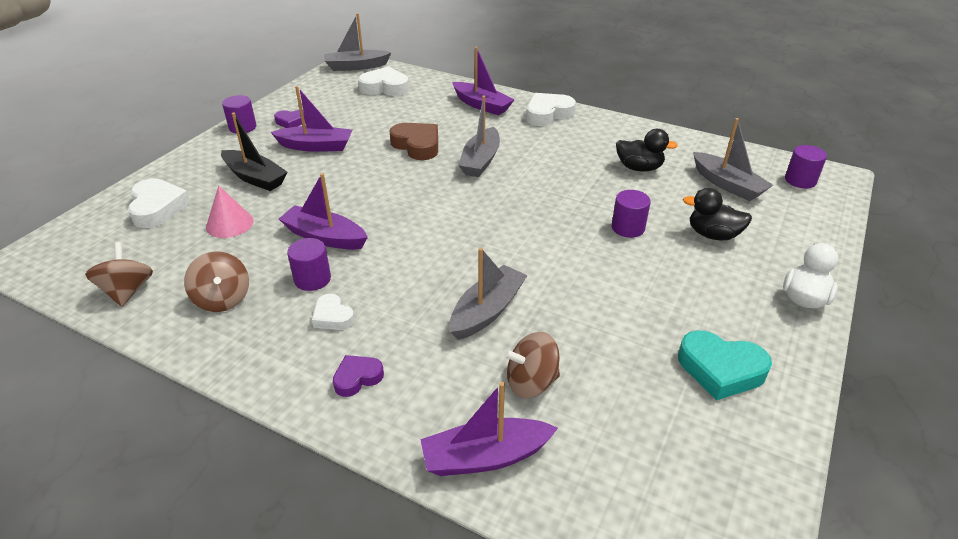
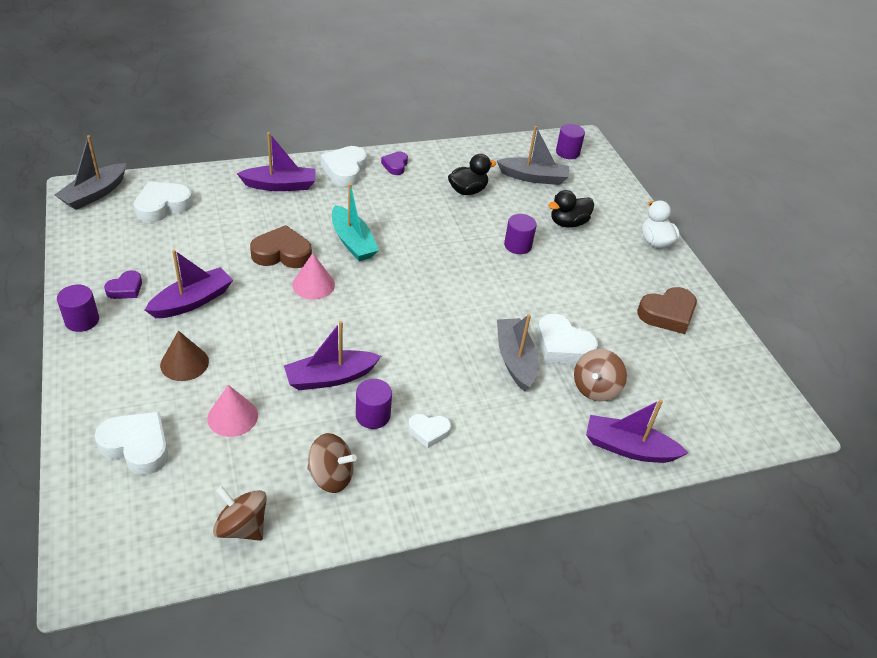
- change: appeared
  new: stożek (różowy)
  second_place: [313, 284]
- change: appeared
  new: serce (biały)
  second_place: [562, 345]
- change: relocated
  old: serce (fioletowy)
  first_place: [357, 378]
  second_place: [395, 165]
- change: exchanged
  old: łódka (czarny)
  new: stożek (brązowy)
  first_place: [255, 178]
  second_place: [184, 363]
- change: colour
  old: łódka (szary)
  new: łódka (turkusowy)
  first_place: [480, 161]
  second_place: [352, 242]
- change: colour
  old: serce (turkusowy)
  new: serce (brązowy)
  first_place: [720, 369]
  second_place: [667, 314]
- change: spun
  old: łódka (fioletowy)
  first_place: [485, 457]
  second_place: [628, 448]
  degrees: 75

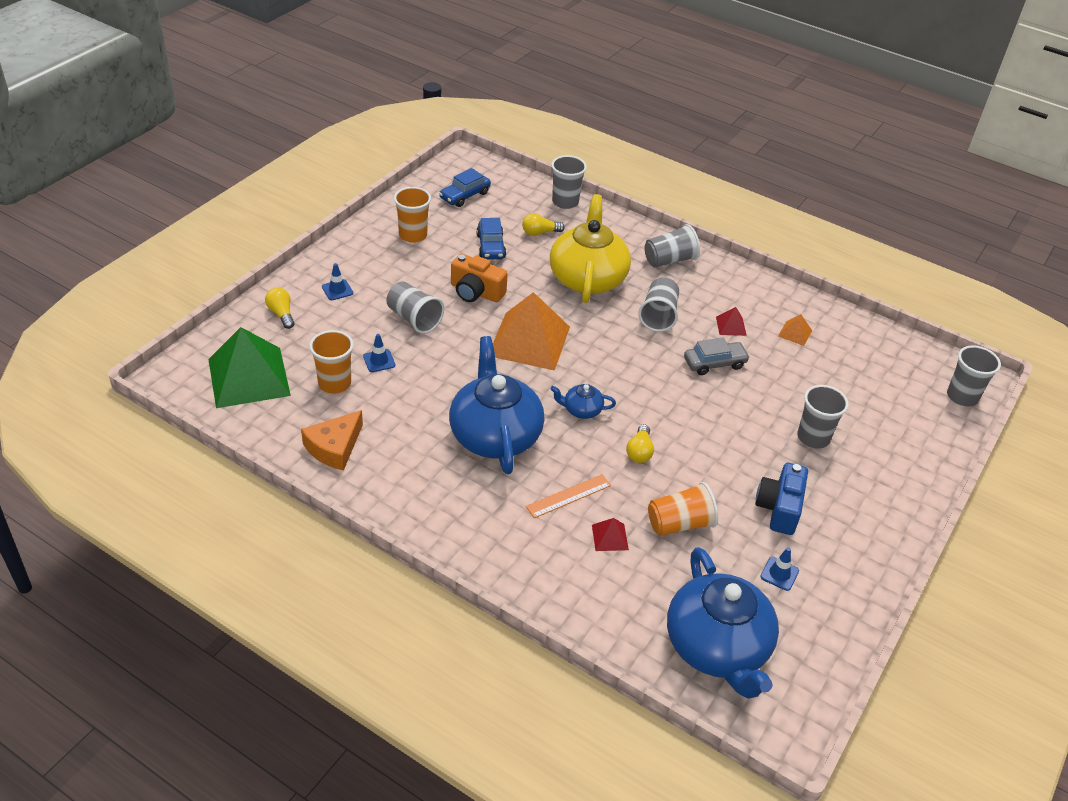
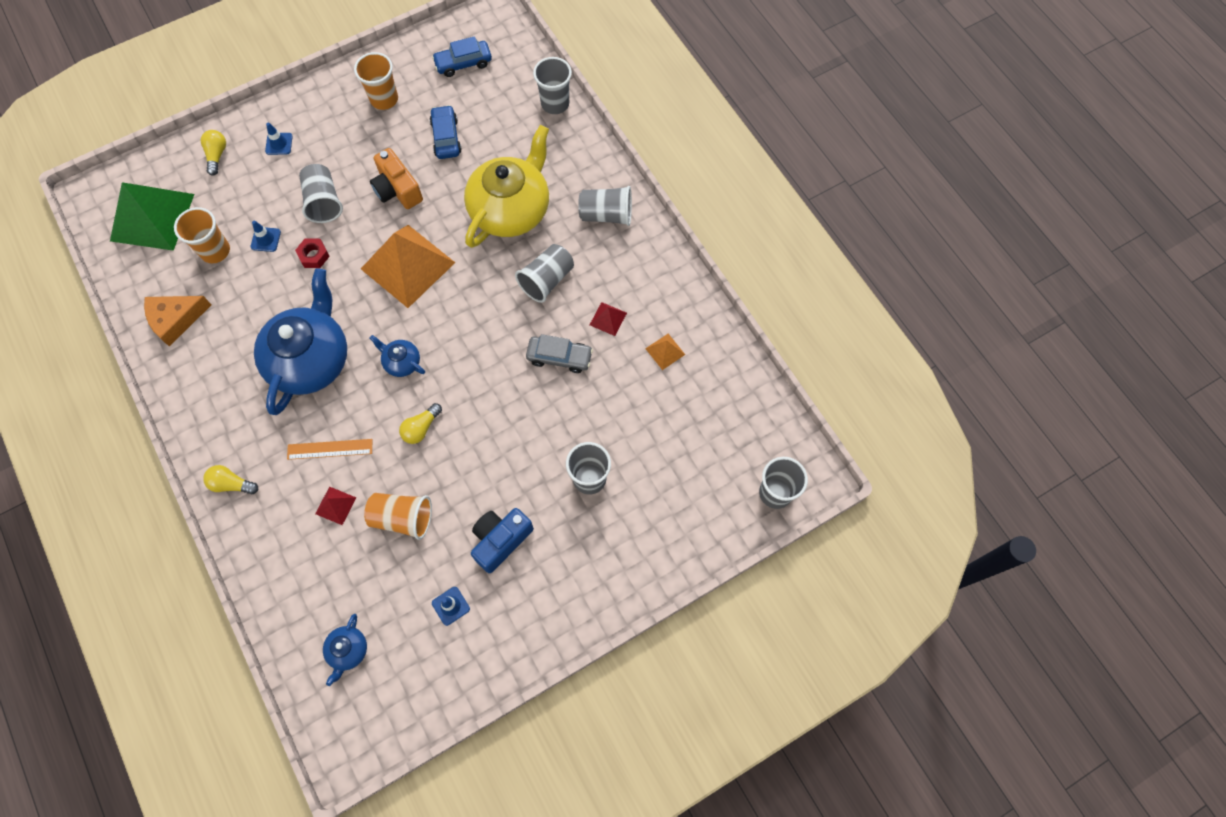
- change: appeared
  new: nakrętka (czerwony)
  second_place: [314, 256]
- change: relocated
  old: żarówka (żółty)
  first_place: [540, 233]
  second_place: [231, 484]
- change: spun
  old: samochód (niebieski)
  first_place: [490, 246]
  second_place: [446, 137]
  degrees: 150
- change: size
  old: imbryk (niebieski)
  first_place: [717, 647]
  second_place: [348, 650]
  factor: 0.43

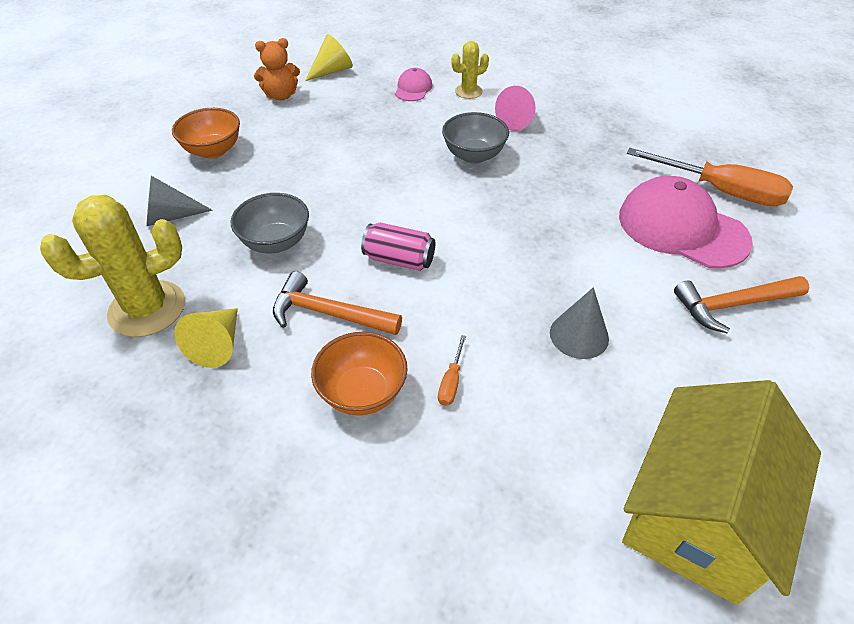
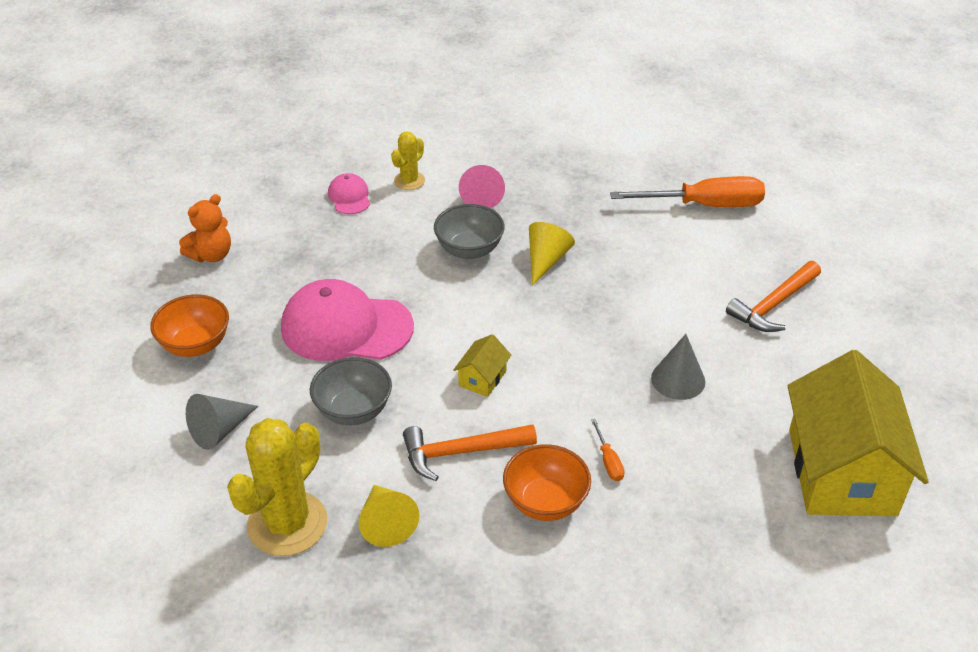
- change: relocated
  old: stożek (żółty)
  first_place: [332, 71]
  second_place: [546, 260]
- change: relocated
  old: czapka (różowy)
  first_place: [682, 228]
  second_place: [346, 327]
- change: exchanged
  old: puszka (różowy)
  new: domek (żółty)
  first_place: [399, 259]
  second_place: [482, 378]

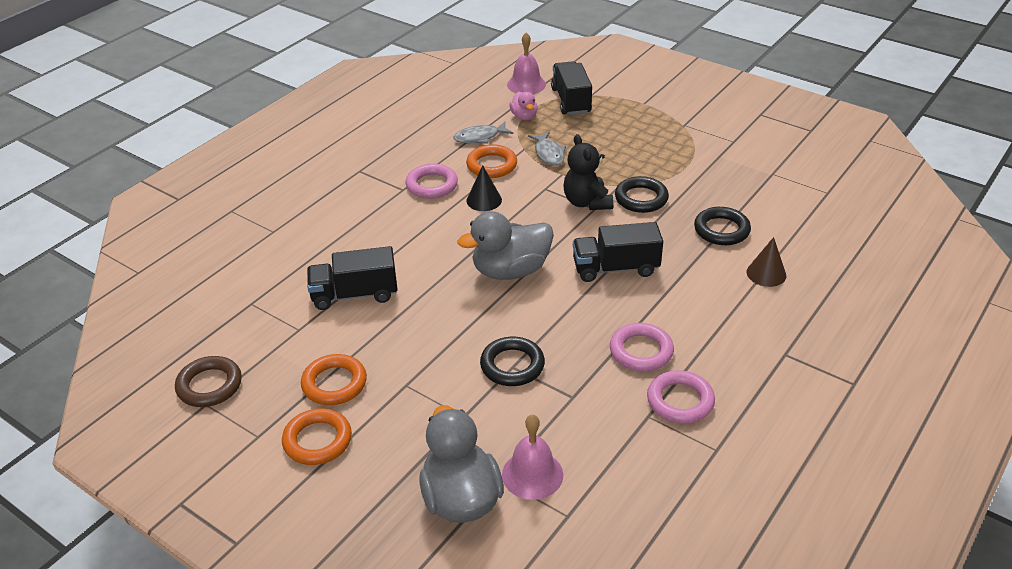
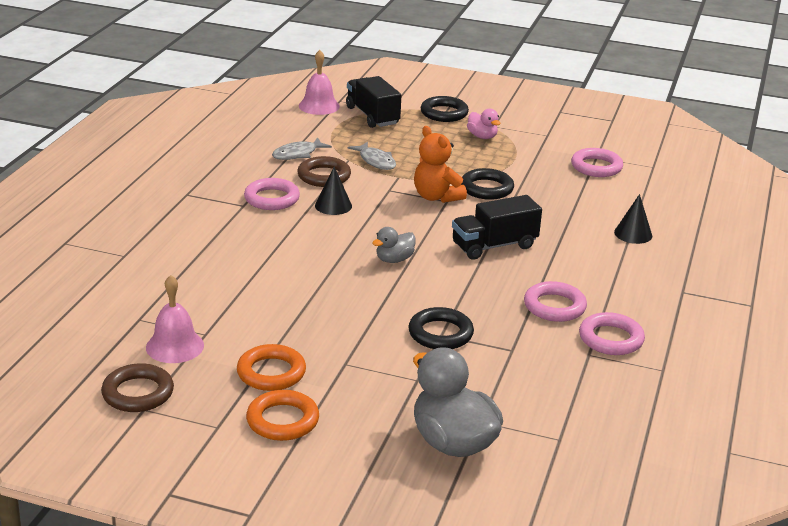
- change: missing
  old: ciężarówka (czarny)
  first_place: [354, 294]
- change: appeared
  new: pierścień (różowy)
  second_place: [596, 167]
- change: relocated
  old: dzwonek (różowy)
  first_place: [532, 474]
  second_place: [175, 346]
- change: relocated
  old: kaczka (różowy)
  first_place: [524, 117]
  second_place: [482, 136]
- change: relocated
  old: pierścień (czarny)
  first_place: [721, 230]
  second_place: [444, 113]
- change: colour
  old: pierścień (pomarańczowy)
  new: pierścień (brązowy)
  first_place: [492, 165]
  second_place: [324, 176]
- change: colour
  old: miś (czarny)
  new: miś (pomarańczowy)
  first_place: [587, 202]
  second_place: [436, 197]
- change: colour
  old: stożek (brązowy)
  new: stożek (czarny)
  first_place: [766, 273]
  second_place: [633, 234]
- change: size
  old: kaczka (szary)
  first_place: [510, 271]
  second_place: [394, 260]
  factor: 0.52

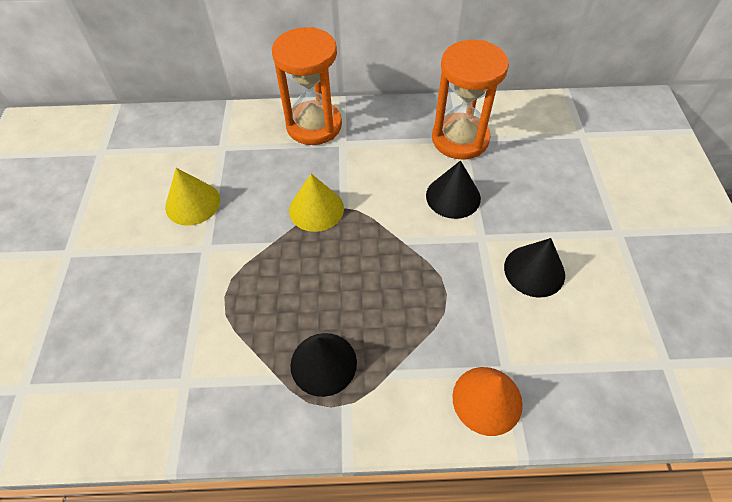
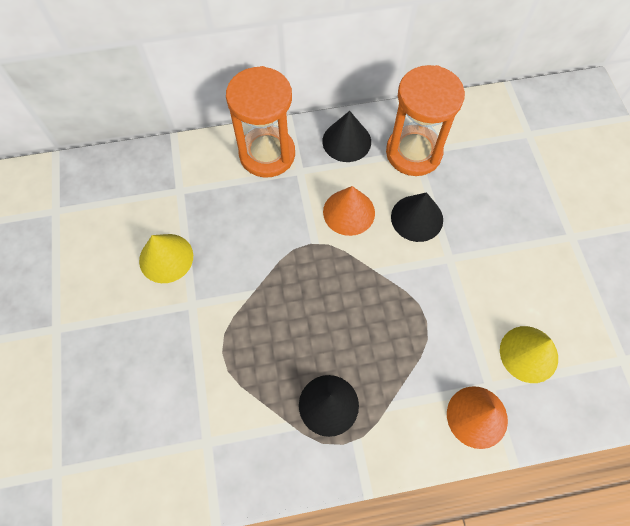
- change: appeared
  new: stożek (pomarańczowy)
  second_place: [349, 212]
- change: relocated
  old: stożek (żółty)
  first_place: [316, 209]
  second_place: [528, 354]
- change: relocated
  old: stożek (czarny)
  first_place: [534, 270]
  second_place: [346, 141]

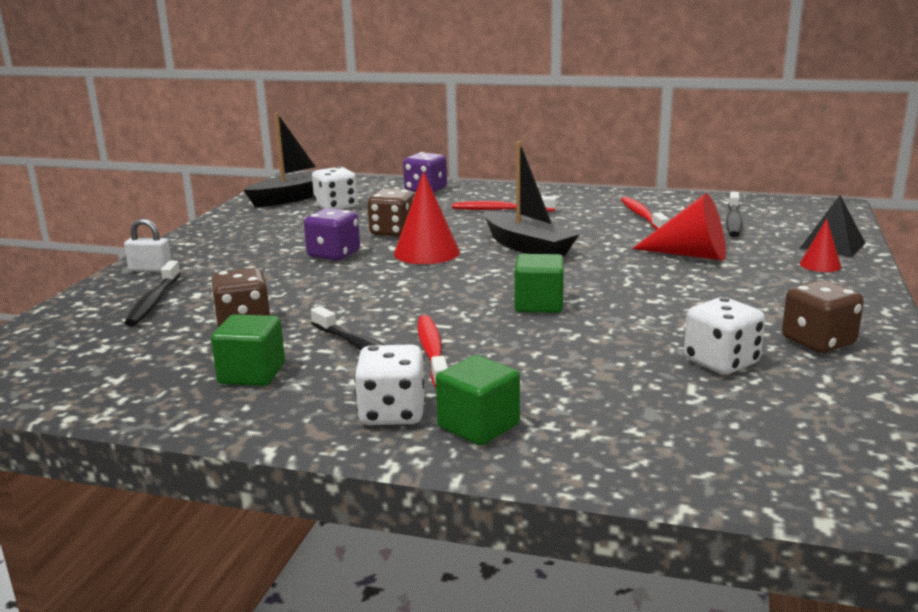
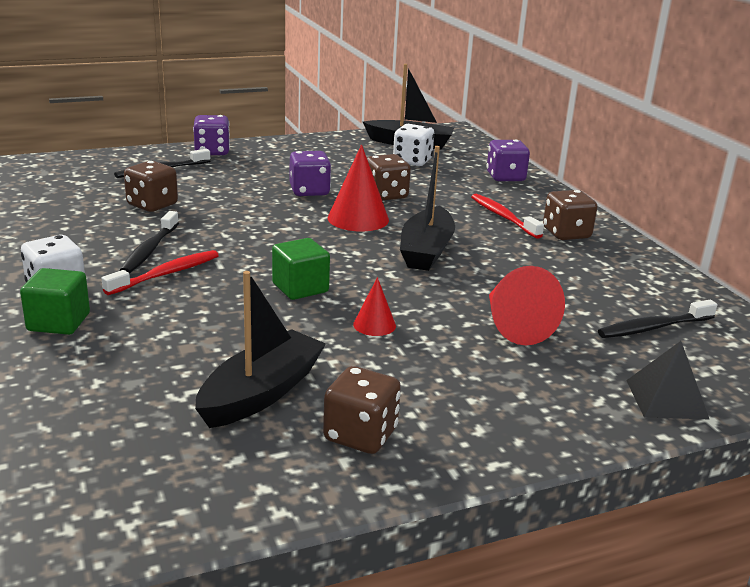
- change: missing
  old: sześcian (zielony)
  first_place: [252, 374]
- change: missing
  old: szczoteczka do zębów (czerwony)
  first_place: [642, 216]
- change: appeared
  new: kostka do gry (brązowy)
  second_place: [566, 234]
- change: relocated
  old: stożek (czerwony)
  first_place: [820, 265]
  second_place: [374, 325]
- change: exchanged
  old: kłódka (biały)
  new: kostka do gry (fioletowy)
  first_place: [150, 269]
  second_place: [212, 152]
- change: exchanged
  old: kostka do gry (biały)
  new: łódka (czarny)
  first_place: [721, 362]
  second_place: [261, 393]

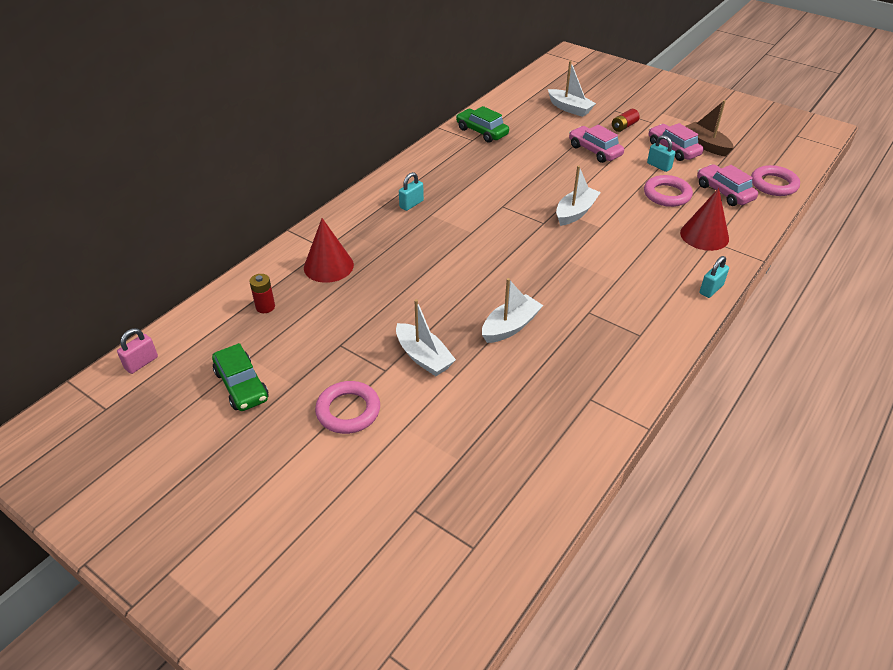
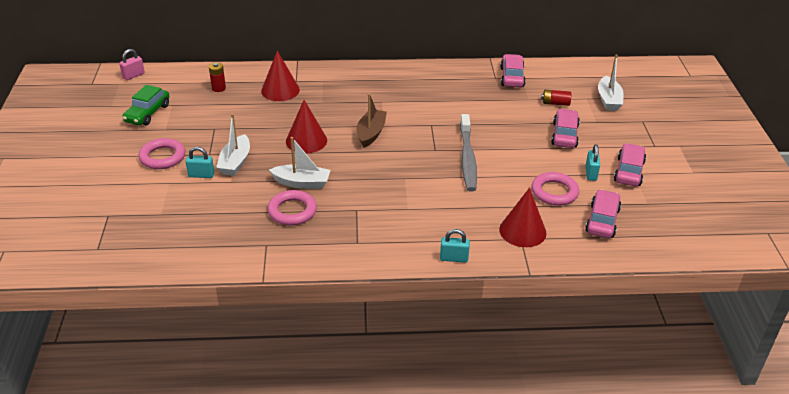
- change: appeared
  new: stożek (czerwony)
  second_place: [306, 141]
- change: relocated
  old: kłódka (turkusowy)
  first_place: [411, 204]
  second_place: [201, 175]
- change: relocated
  old: bateria (czerwony)
  first_place: [624, 126]
  second_place: [555, 103]
- change: relocated
  old: łódka (brązowy)
  first_place: [706, 145]
  second_place: [371, 133]
- change: relocated
  old: pierścień (różowy)
  first_place: [773, 184]
  second_place: [292, 211]
- change: exchanged
  old: łódka (biały)
  new: szczoteczka do zębów (szary)
  first_place: [575, 212]
  second_place: [467, 158]
- change: colour
  old: samochód (zielony)
  new: samochód (różowy)
  first_place: [482, 132]
  second_place: [512, 77]
- change: spun
  old: kłódka (różowy)
  first_place: [141, 363]
  second_place: [133, 75]
  degrees: -45

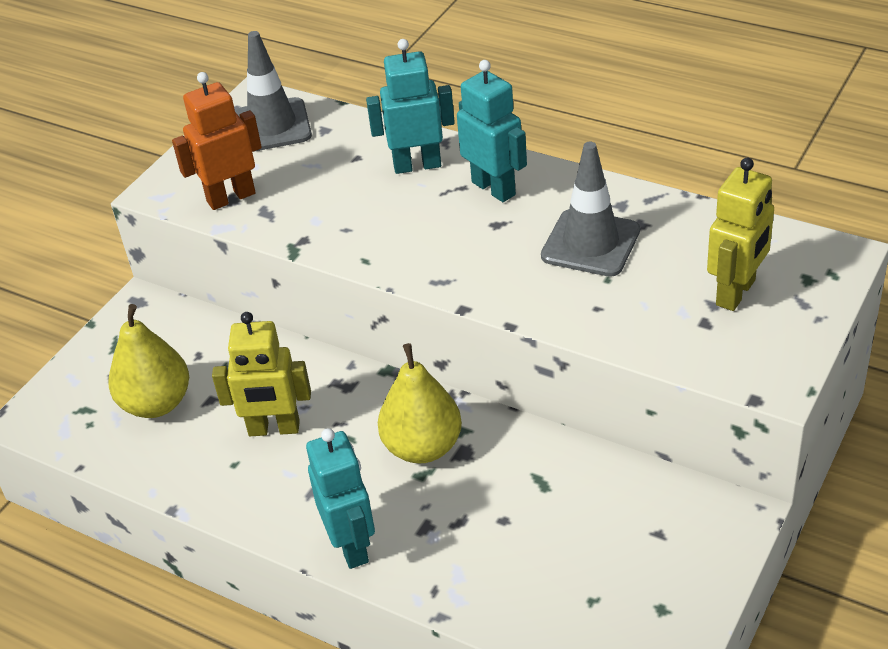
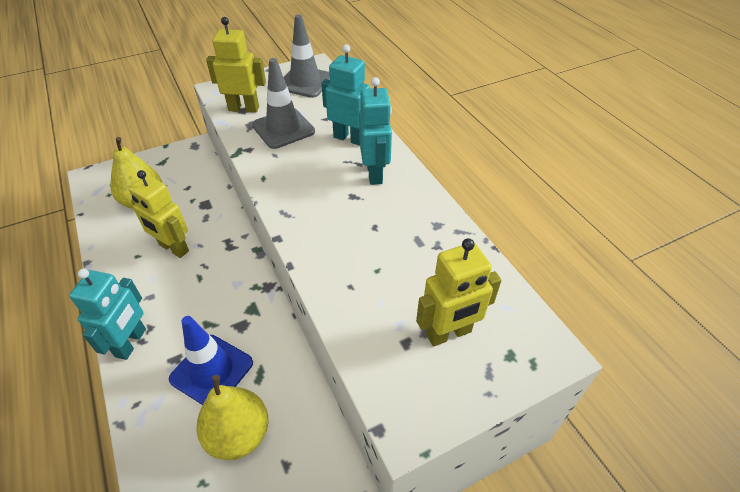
- change: appeared
  new: pachołek (niebieski)
  second_place: [211, 371]
- change: relocated
  old: gruszka (żółty)
  first_place: [423, 447]
  second_place: [238, 434]
- change: relocated
  old: pachołek (szary)
  first_place: [590, 243]
  second_place: [283, 128]
- change: colour
  old: robot (pomarańczowy)
  new: robot (żółty)
  first_place: [231, 197]
  second_place: [244, 108]

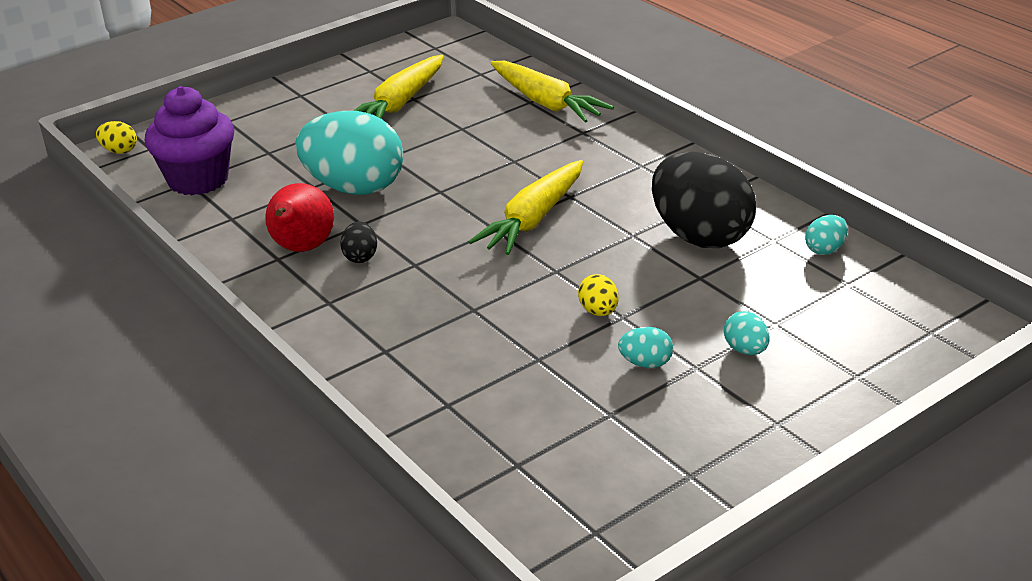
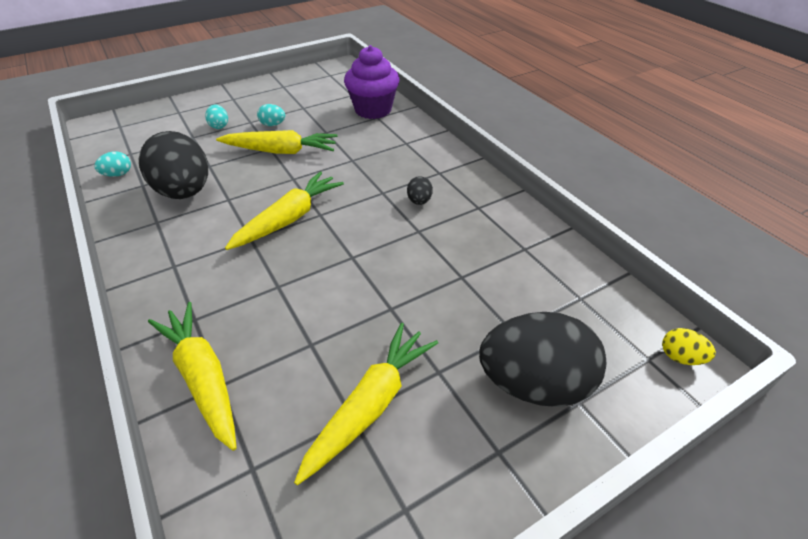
- change: missing
  old: gruszka (czerwony)
  first_place: [302, 248]
- change: missing
  old: jajko (turkusowy)
  first_place: [354, 188]
- change: appeared
  new: jajko (czarny)
  second_place: [534, 384]
- change: relocated
  old: muffinka (fioletowy)
  first_place: [198, 180]
  second_place: [373, 110]
- change: exchanged
  old: jajko (żółty)
  new: marchewka (żółty)
  first_place: [599, 311]
  second_place: [281, 151]

